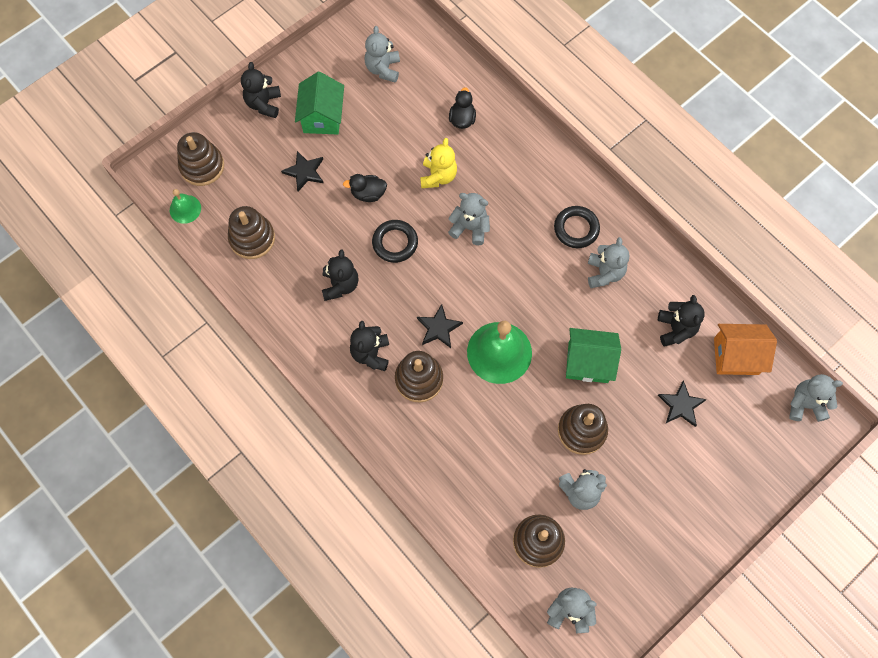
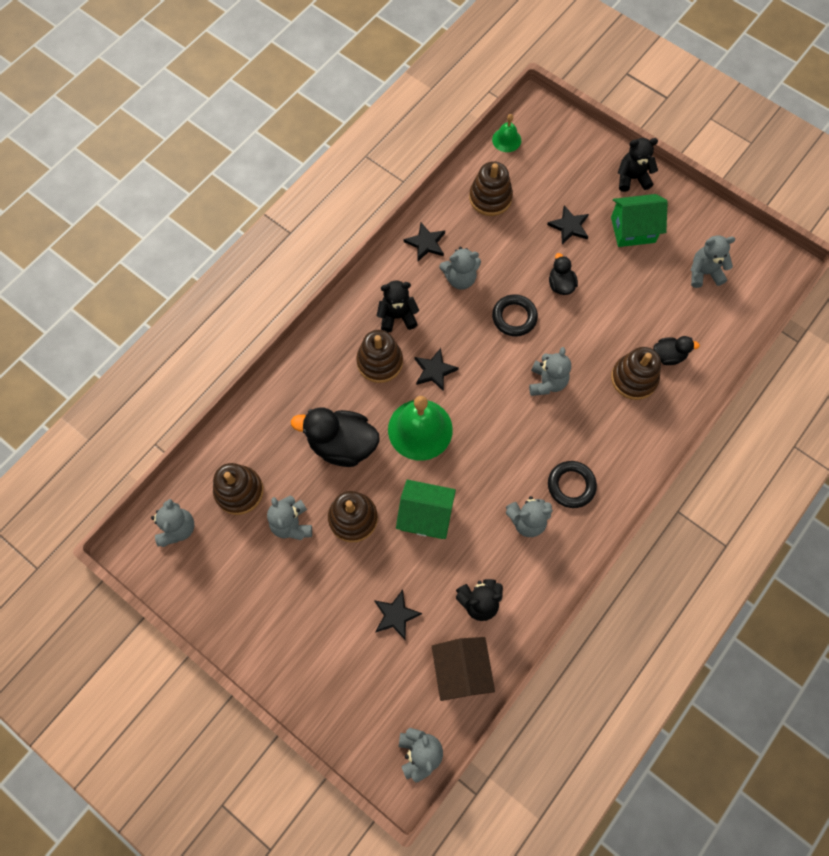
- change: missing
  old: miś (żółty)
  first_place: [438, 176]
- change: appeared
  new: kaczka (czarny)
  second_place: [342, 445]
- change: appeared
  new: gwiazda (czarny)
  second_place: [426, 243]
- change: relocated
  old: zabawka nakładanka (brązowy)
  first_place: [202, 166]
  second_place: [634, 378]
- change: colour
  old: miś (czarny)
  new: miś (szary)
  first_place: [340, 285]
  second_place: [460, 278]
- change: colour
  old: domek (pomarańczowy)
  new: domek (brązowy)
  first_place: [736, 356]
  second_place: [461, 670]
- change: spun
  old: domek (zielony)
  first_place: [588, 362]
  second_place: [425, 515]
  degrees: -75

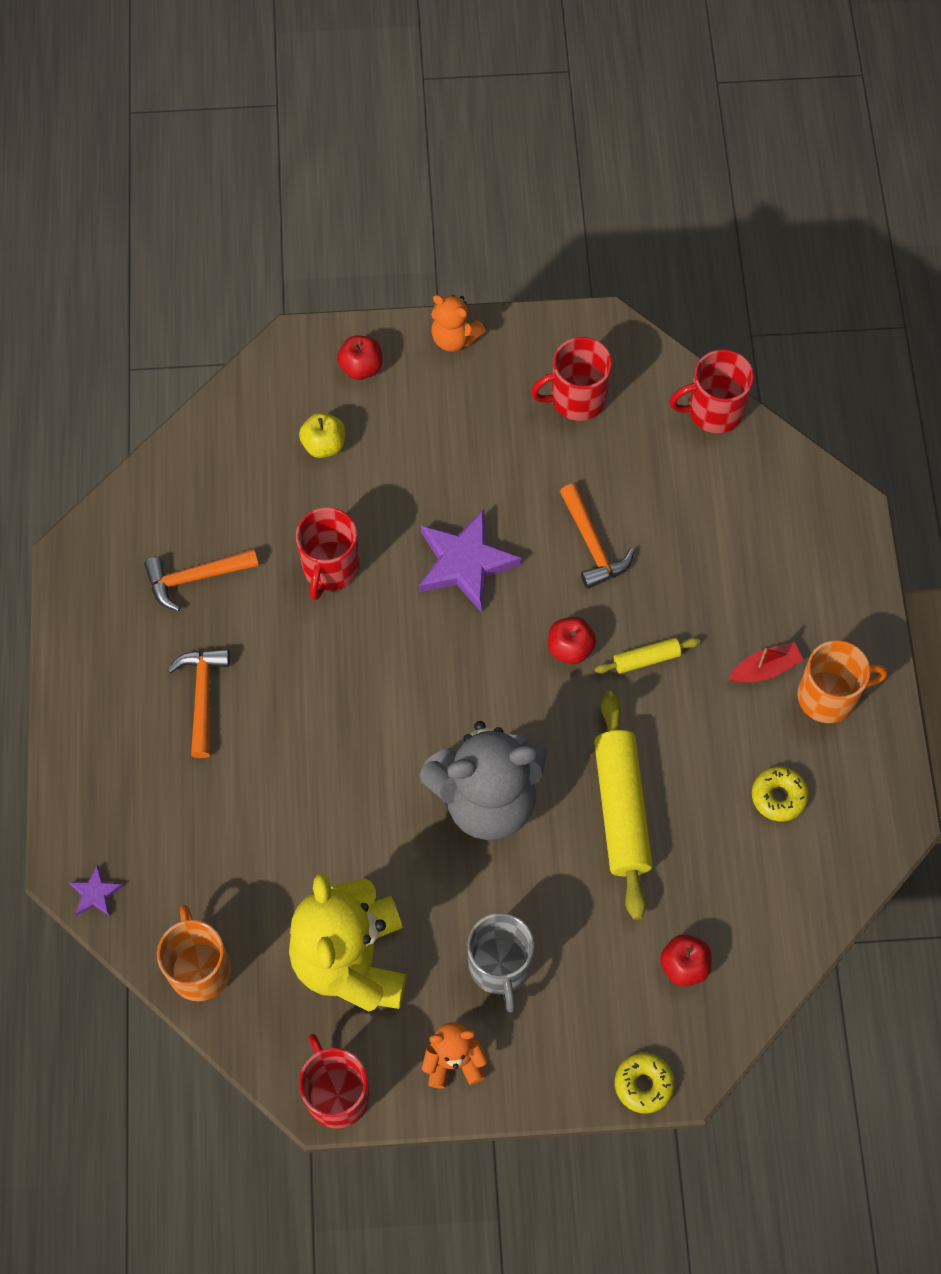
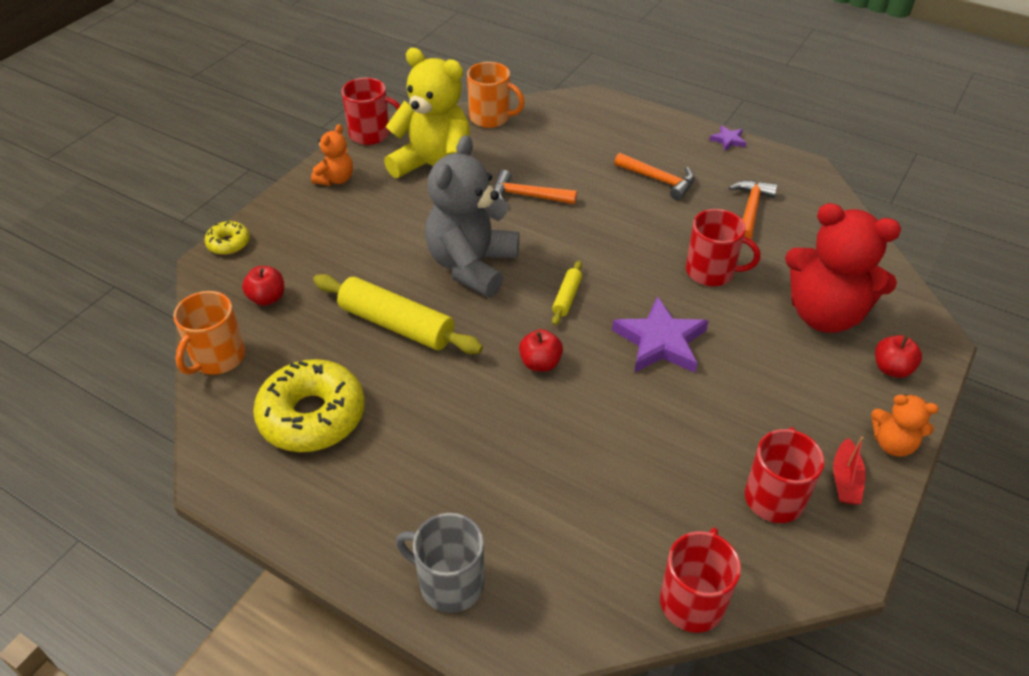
- change: relocated
  old: gwiazda (fioletowy)
  first_place: [96, 893]
  second_place: [728, 140]
- change: relocated
  old: kubek (szary)
  first_place: [500, 966]
  second_place: [450, 583]
- change: relocated
  old: młotek (pomarańczowy)
  first_place: [592, 544]
  second_place: [527, 196]
- change: relocated
  old: wałek do ciasta (żółty)
  first_place: [646, 659]
  second_place: [567, 297]
- change: relocated
  old: łódka (czerwony)
  first_place: [765, 669]
  second_place: [845, 480]
- change: relocated
  old: kubek (pomarańczowy)
  first_place: [828, 696]
  second_place: [217, 358]
- change: exchanged
  old: jabłko (żółty)
  new: miś (czerwony)
  first_place: [324, 445]
  second_place: [824, 314]
- change: spun
  old: kubek (czerwony)
  first_place: [330, 567]
  second_place: [711, 272]
  degrees: 150
- change: spun
  old: miś (pomarańczowy)
  first_place: [454, 338]
  second_place: [893, 444]
  degrees: -135
- change: size
  old: donut (żółty)
  first_place: [778, 796]
  second_place: [312, 416]
  factor: 2.07

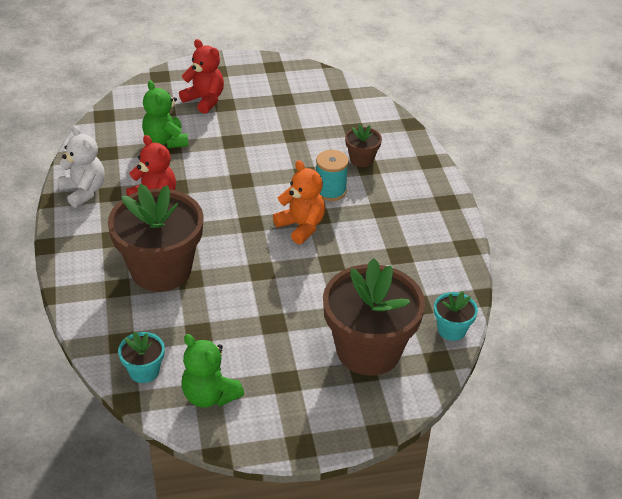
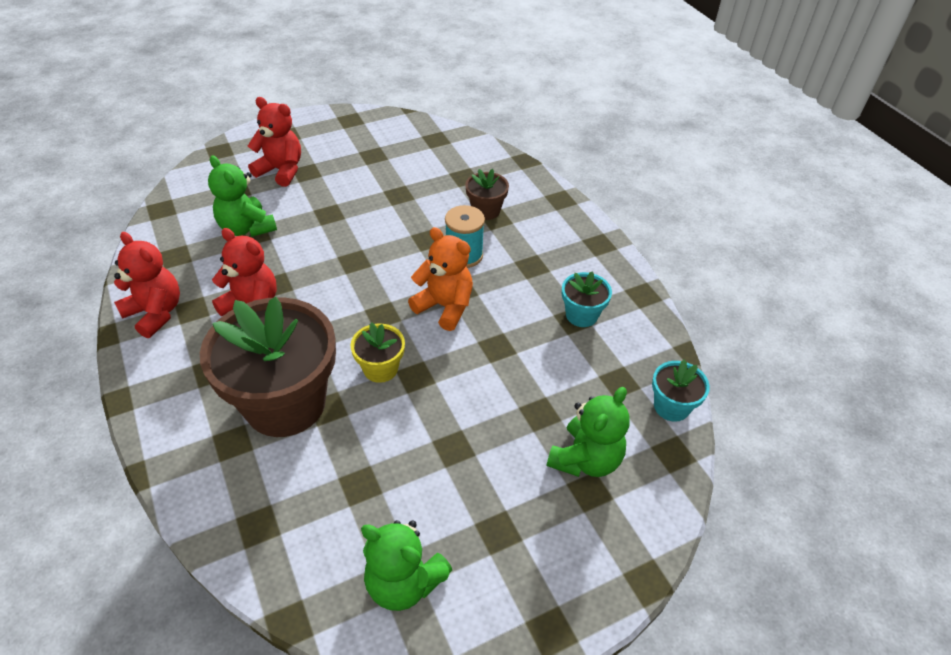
- change: appeared
  new: doniczka (żółty)
  second_place: [380, 368]
- change: relocated
  old: doniczka (turkusowy)
  first_place: [144, 371]
  second_place: [581, 315]
- change: exchanged
  old: doniczka (brązowy)
  new: miś (zielony)
  first_place: [368, 350]
  second_place: [585, 459]
- change: colour
  old: miś (biały)
  new: miś (czerwony)
  first_place: [83, 191]
  second_place: [155, 313]

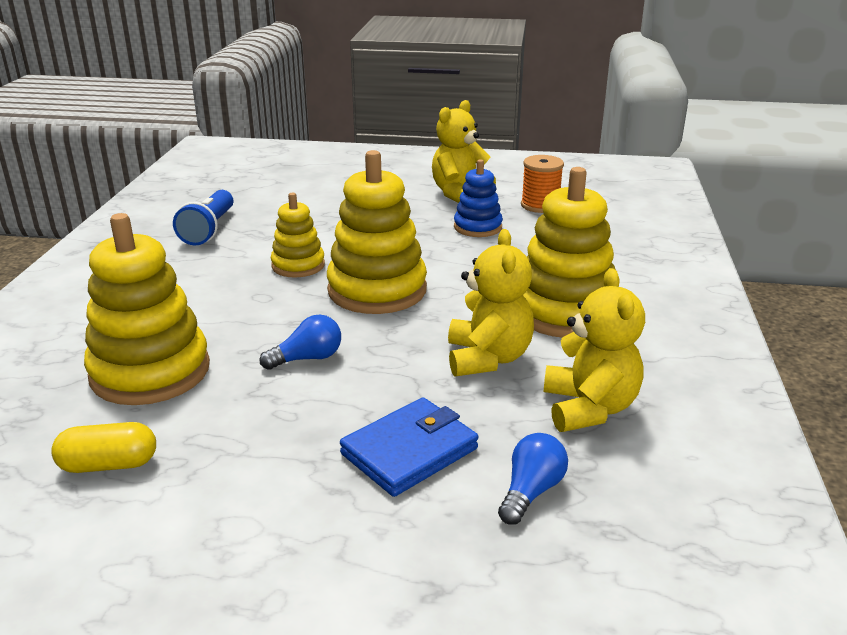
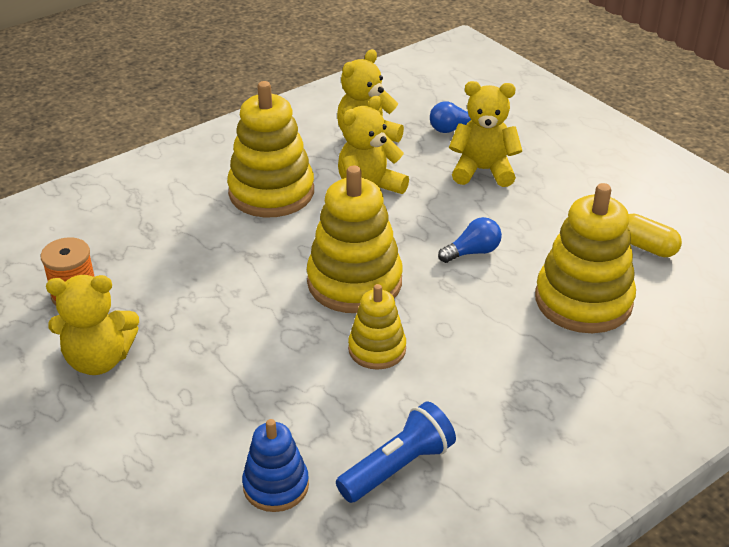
- change: relocated
  old: zabawka nakładanka (niebieski)
  first_place: [477, 227]
  second_place: [276, 485]
- change: exchanged
  old: portfel (niebieski)
  new: miś (żółty)
  first_place: [409, 451]
  second_place: [483, 171]
- change: spun
  old: żarówka (niebieski)
  first_place: [307, 358]
  second_place: [472, 252]
  degrees: 135

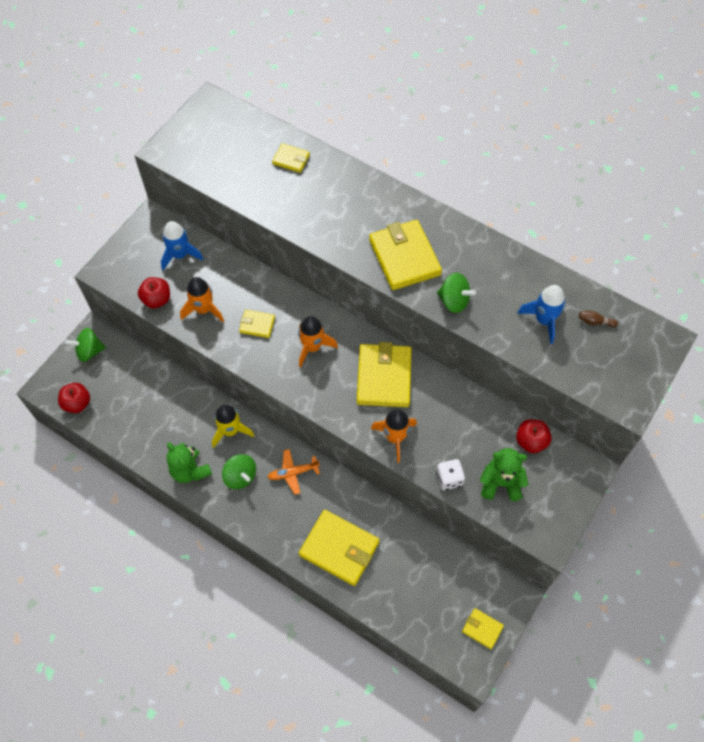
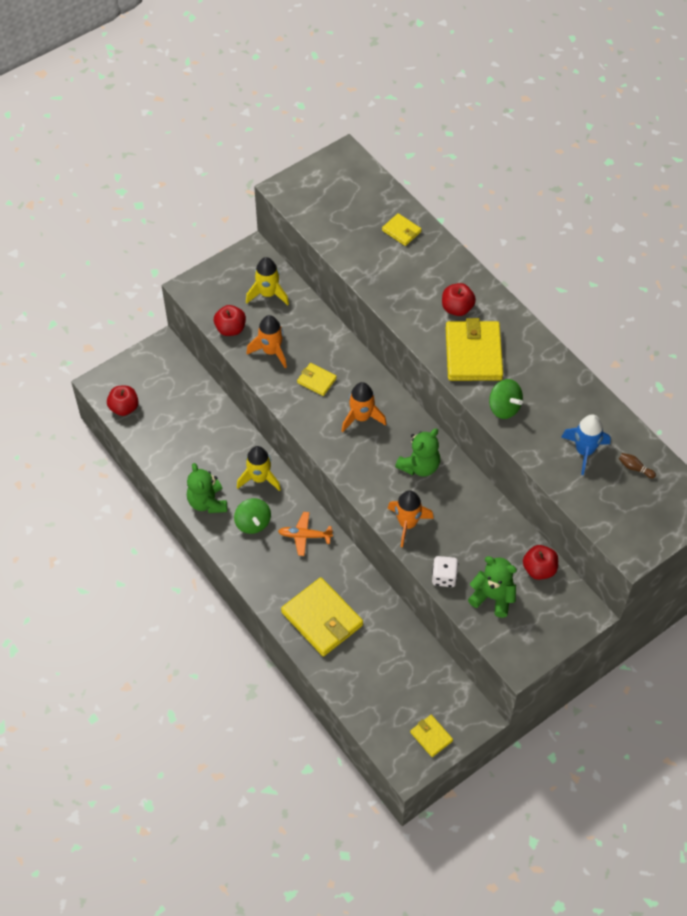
- change: missing
  old: bączek (zielony)
  first_place: [89, 351]
- change: appeared
  new: jabłko (czerwony)
  second_place: [457, 308]
- change: exchanged
  old: portfel (żółty)
  new: miś (zielony)
  first_place: [384, 377]
  second_place: [419, 466]
- change: colour
  old: rakieta (niebieski)
  new: rakieta (żółty)
  first_place: [180, 255]
  second_place: [268, 294]

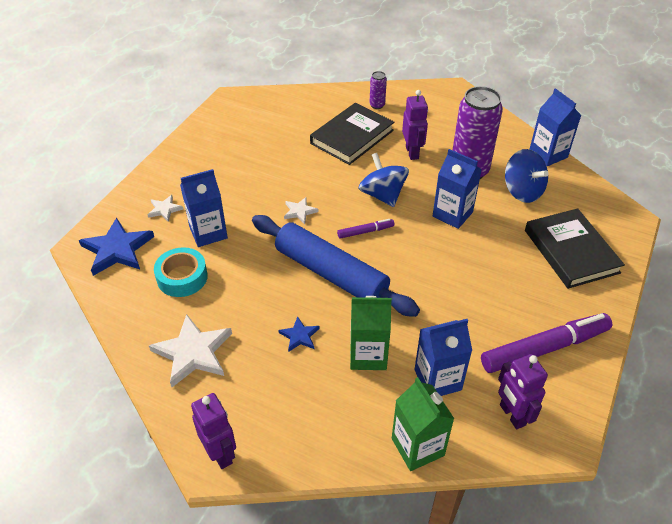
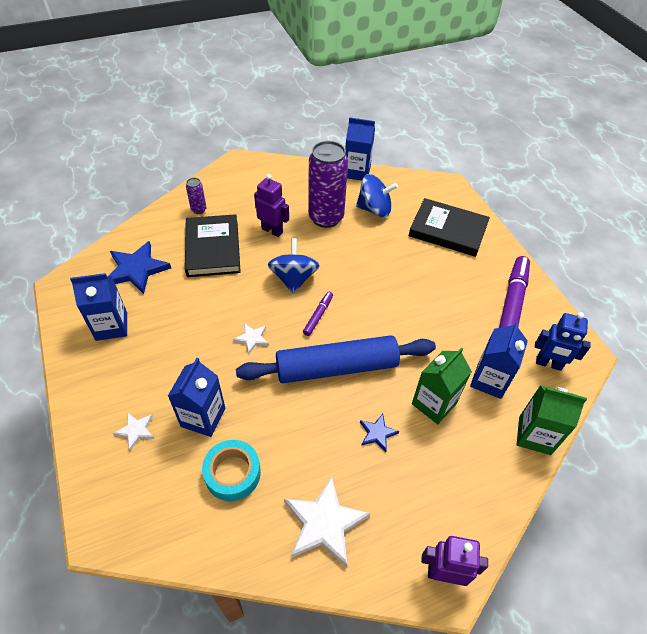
- change: relocated
  old: gwiazda (niebieski)
  first_place: [117, 249]
  second_place: [136, 269]
- change: relocated
  old: karton mleka (niebieski)
  first_place: [452, 214]
  second_place: [111, 326]
- change: colour
  old: robot (fioletowy)
  new: robot (niebieski)
  first_place: [512, 415]
  second_place: [548, 364]
- change: spun
  old: bączek (niebieski)
  first_place: [382, 195]
  second_place: [293, 278]
  degrees: 75

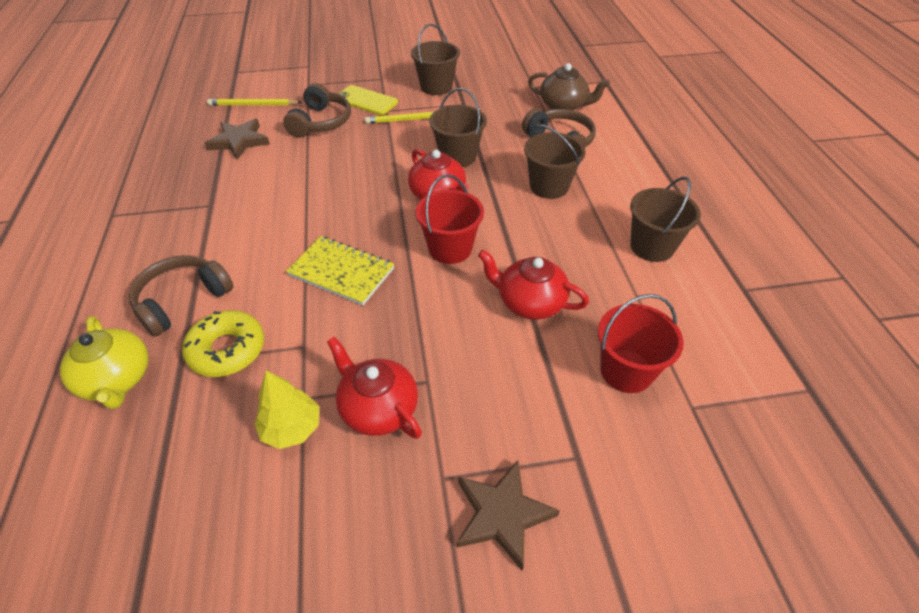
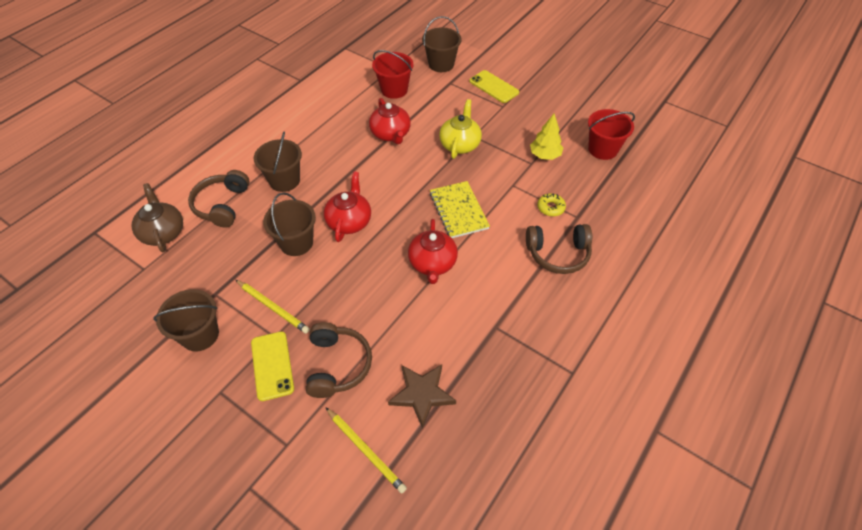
- change: relocated
  old: imbryk (żółty)
  first_place: [117, 379]
  second_place: [460, 144]
- change: relocated
  old: imbryk (czerwony)
  first_place: [378, 408]
  second_place: [432, 263]
- change: relocated
  old: wiadro (czerwony)
  first_place: [450, 248]
  second_place: [602, 149]
- change: relocated
  old: wiadro (brązowy)
  first_place: [652, 246]
  second_place: [441, 64]
- change: exchanged
  old: gwiazda (brązowy)
  new: telefon (żółty)
  first_place: [502, 515]
  second_place: [494, 87]
- change: spun
  old: słuchawki (brązowy)
  first_place: [320, 122]
  second_place: [337, 365]
  degrees: 120
- change: size
  old: donut (żółty)
  first_place: [227, 350]
  second_place: [550, 207]
  factor: 0.58

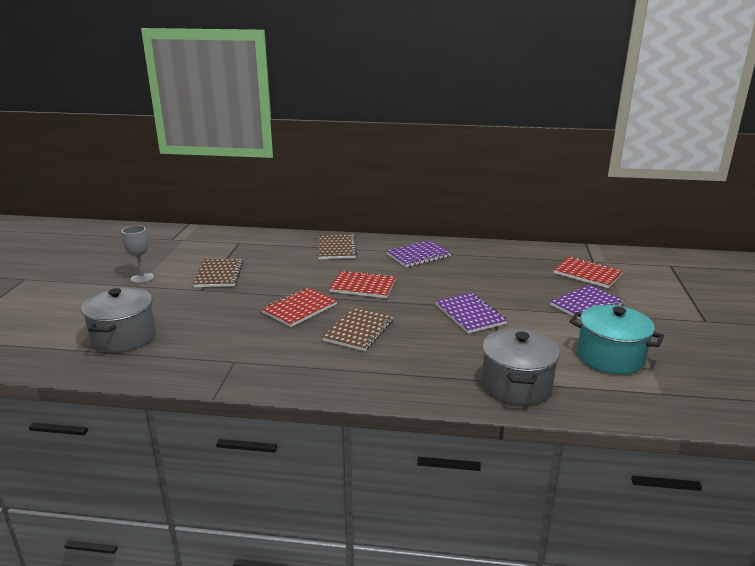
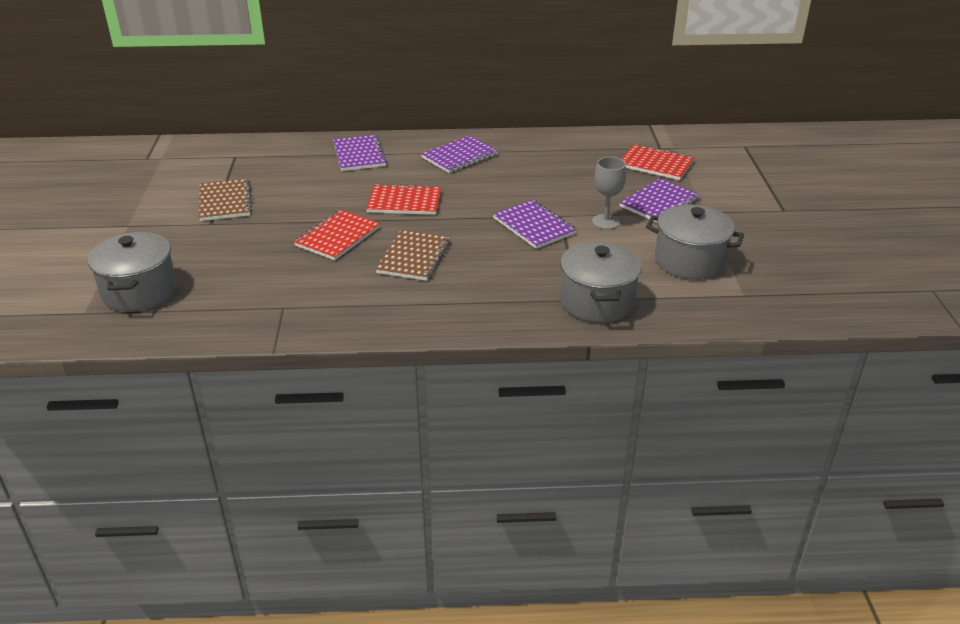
- change: relocated
  old: kielich (szary)
  first_place: [142, 278]
  second_place: [606, 222]
- change: colour
  old: zeszyt (brązowy)
  new: zeszyt (fioletowy)
  first_place: [336, 248]
  second_place: [359, 154]
- change: colour
  old: garnek (turkusowy)
  new: garnek (szary)
  first_place: [610, 357]
  second_place: [689, 261]

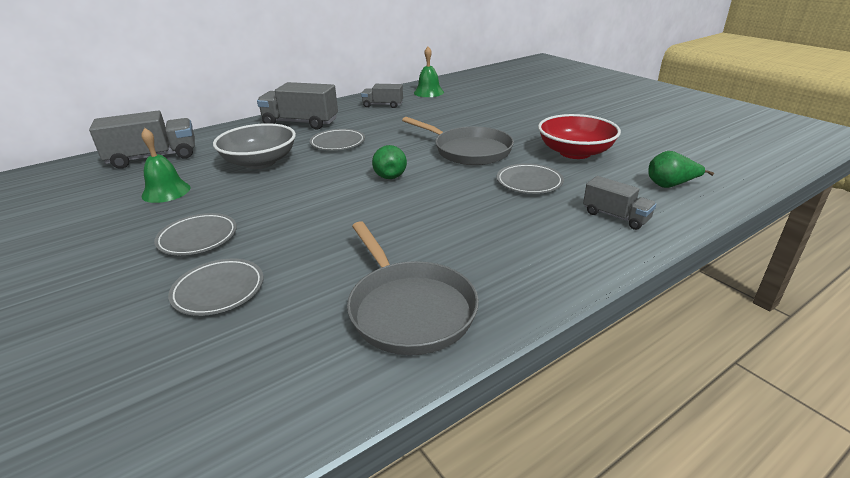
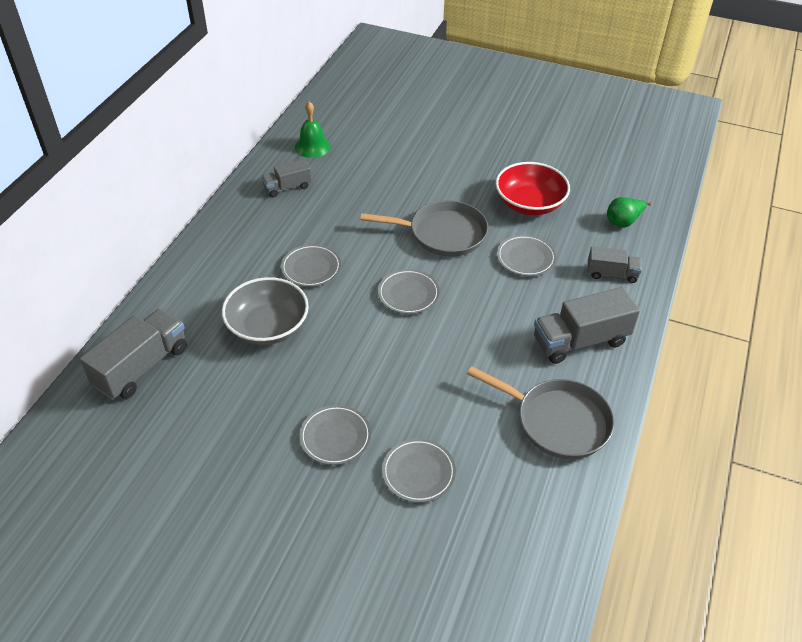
- change: missing
  old: dzwonek (zielony)
  first_place: [166, 191]
- change: relocated
  old: ciężarówka (szary)
  first_place: [300, 123]
  second_place: [580, 341]
- change: exchanged
  old: gruszka (zielony)
  new: talerz (szary)
  first_place: [390, 175]
  second_place: [408, 294]

